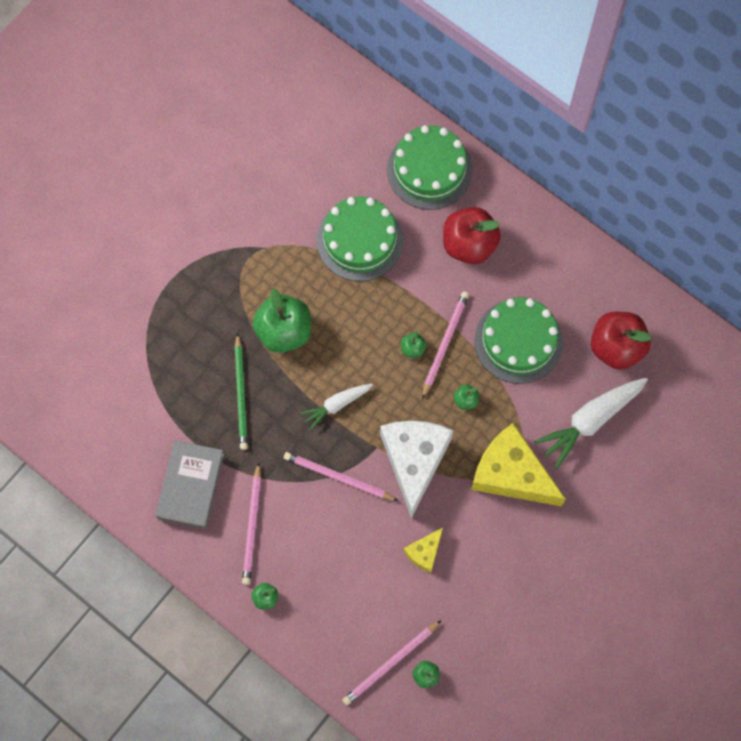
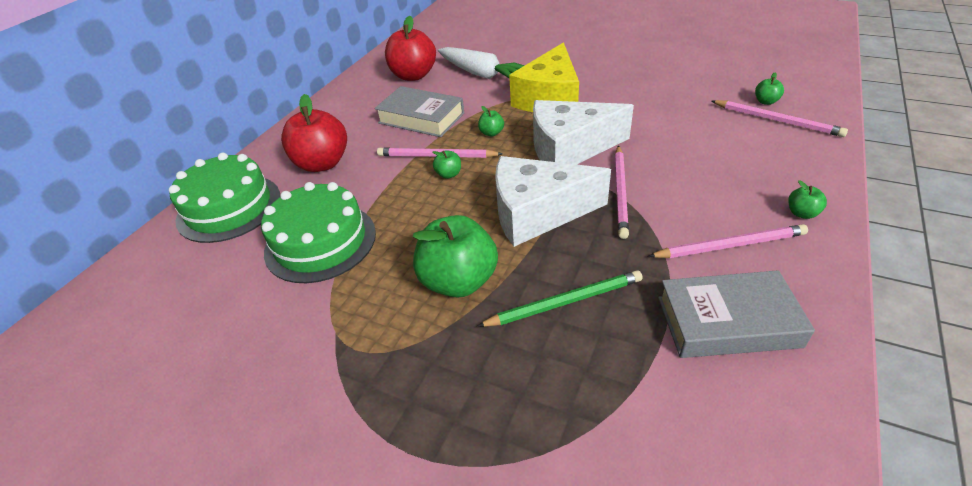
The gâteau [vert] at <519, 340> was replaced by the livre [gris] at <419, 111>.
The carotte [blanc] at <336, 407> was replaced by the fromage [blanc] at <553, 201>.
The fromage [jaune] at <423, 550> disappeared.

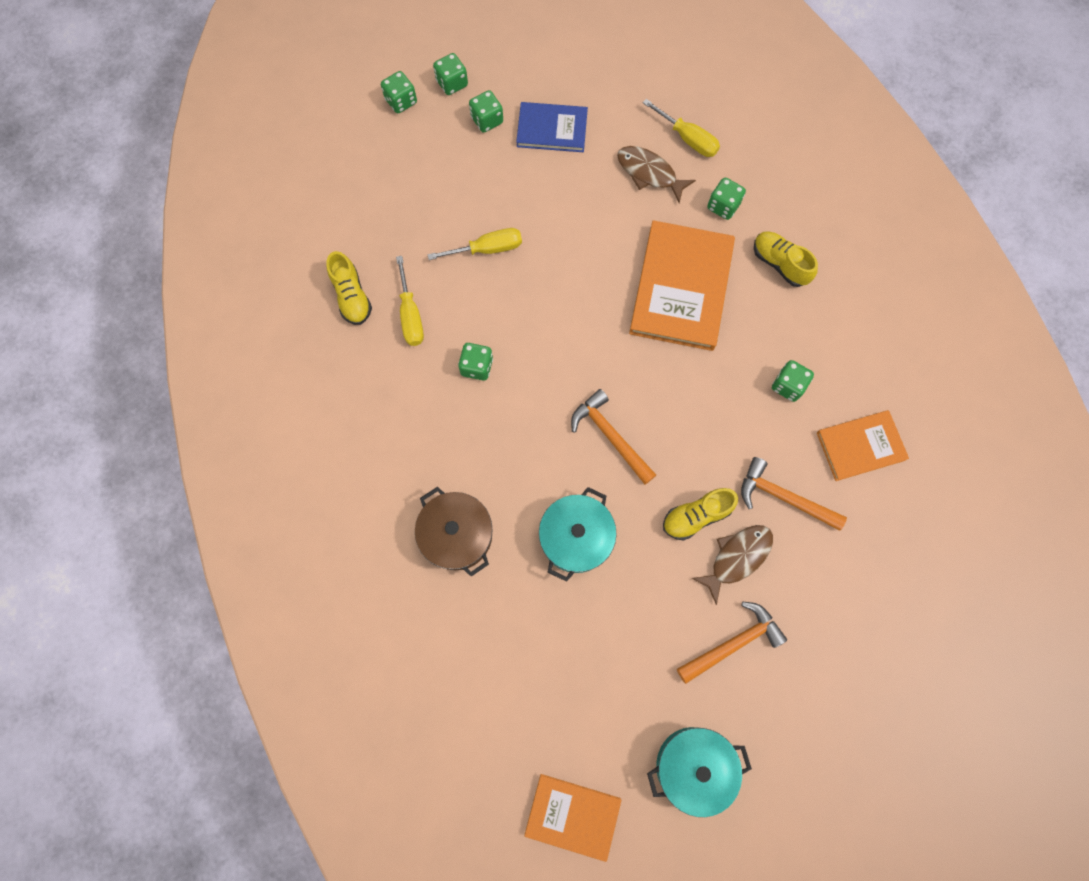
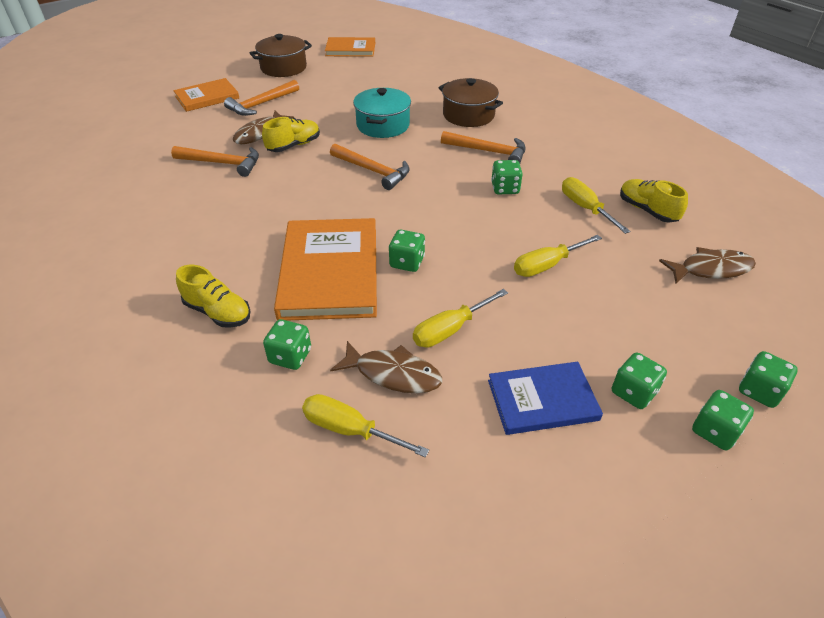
The dé [vert] moved from <793, 381> to <407, 251>.
The livre [orange] moved from <863, 445> to <206, 95>.
The marmite [turquoise] at <699, 772> became the marmite [marron] at <281, 55>.
The marteau [orange] at <483, 147> appeared.
The poisson [marron] at <707, 265> appeared.
The tournevis [jaune] at <460, 318> appeared.

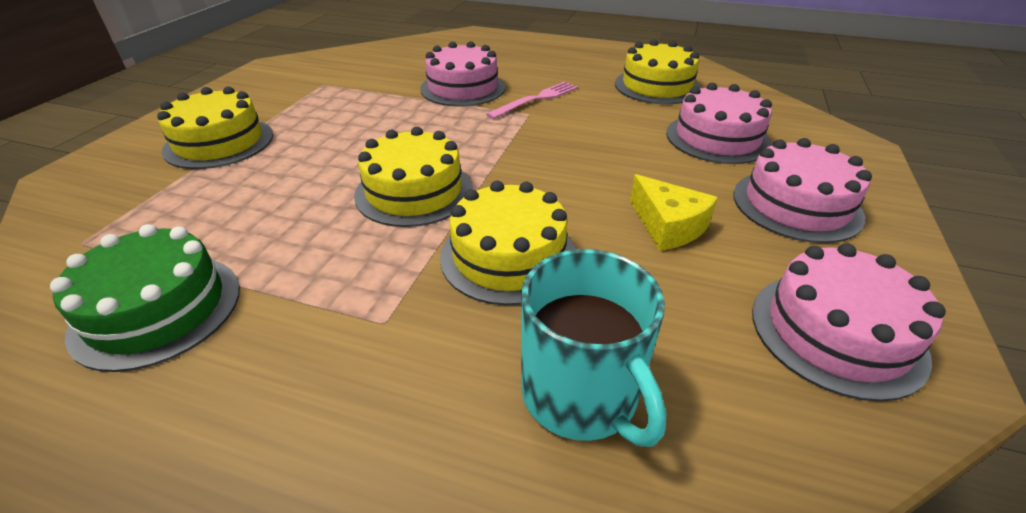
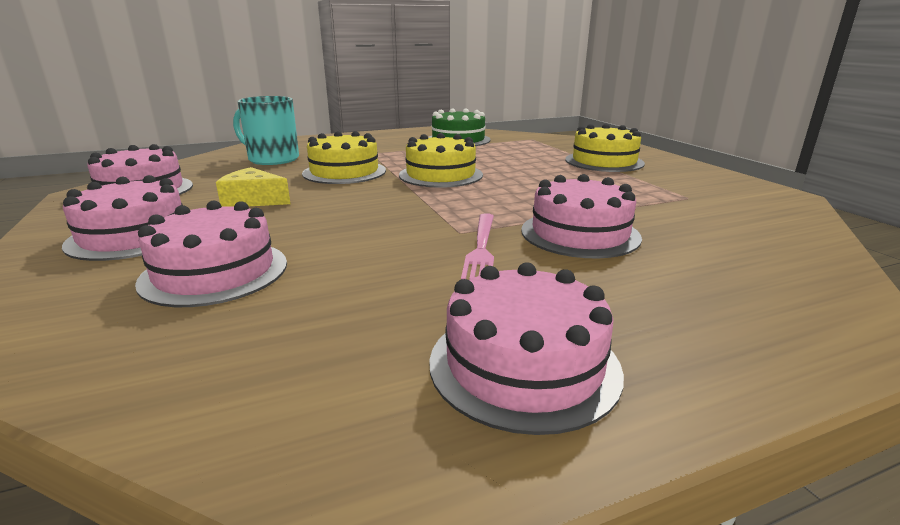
The gâteau [jaune] at <658, 71> disappeared.
The gâteau [rose] at <526, 348> appeared.

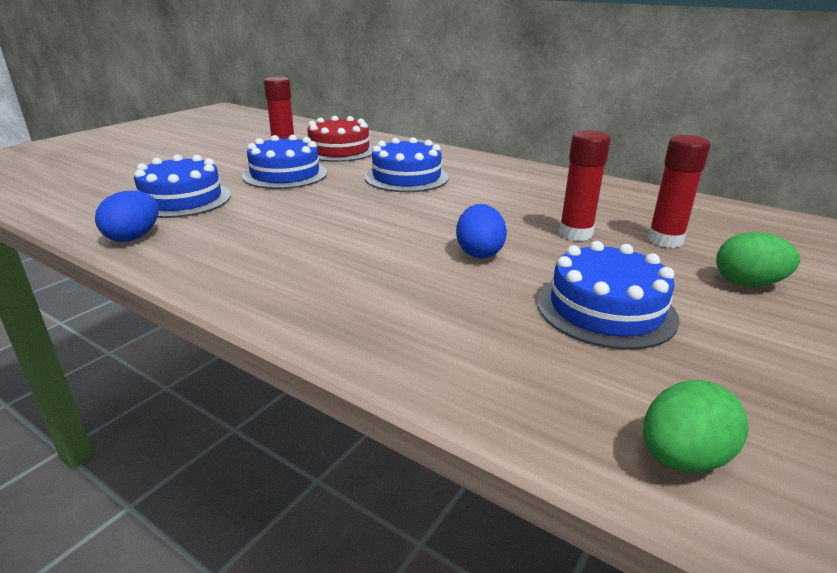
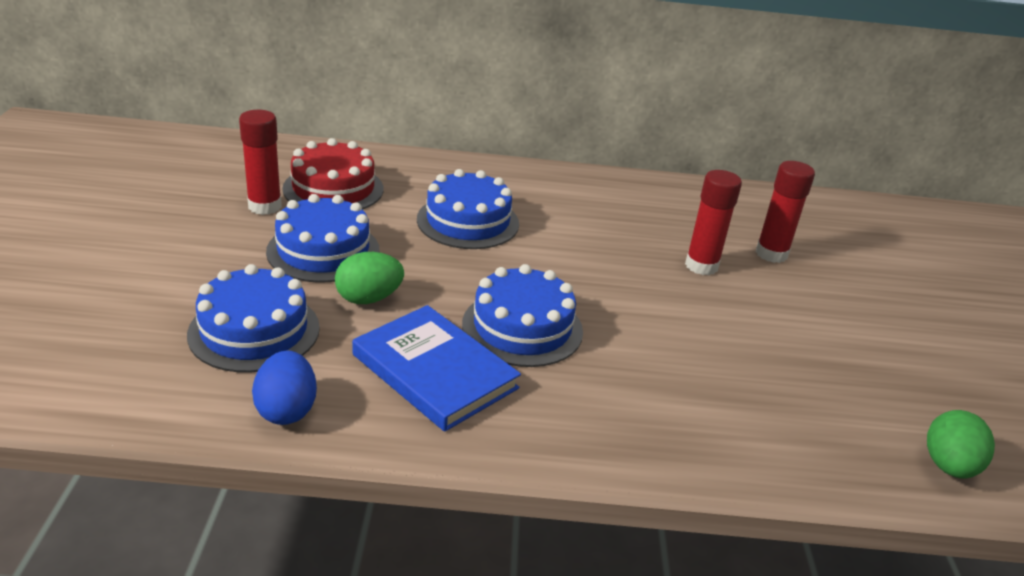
The œuf [bleu] at <481, 231> disappeared.
The œuf [vert] moved from <758, 259> to <369, 278>.
The gâteau [bleu] moved from <608, 295> to <522, 315>.
The livre [bleu] at <436, 368> appeared.

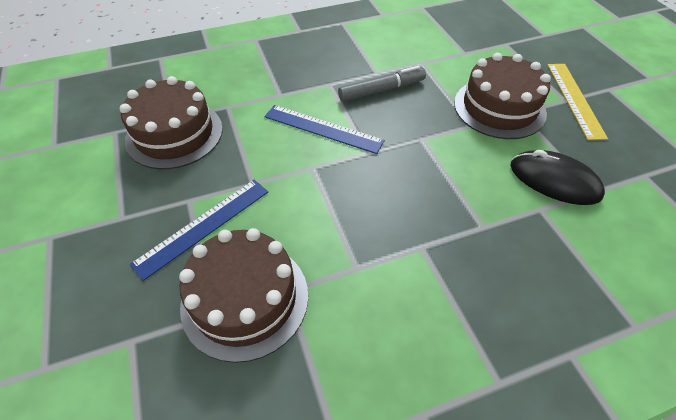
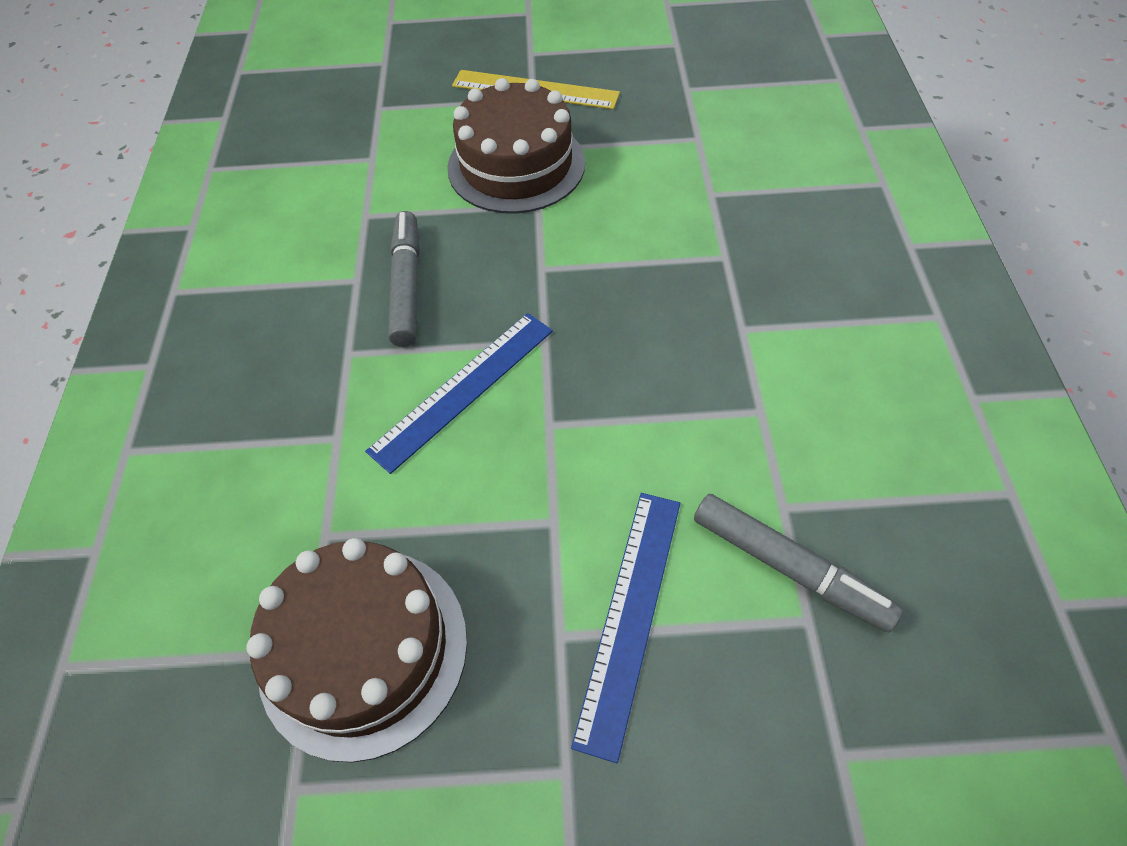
The souris [noir] at <557, 177> disappeared.
The règle [bleu] at <199, 230> turned 45 degrees clockwise.
The gâteau [marron] at <243, 295> was replaced by the feutre [gris] at <798, 563>.

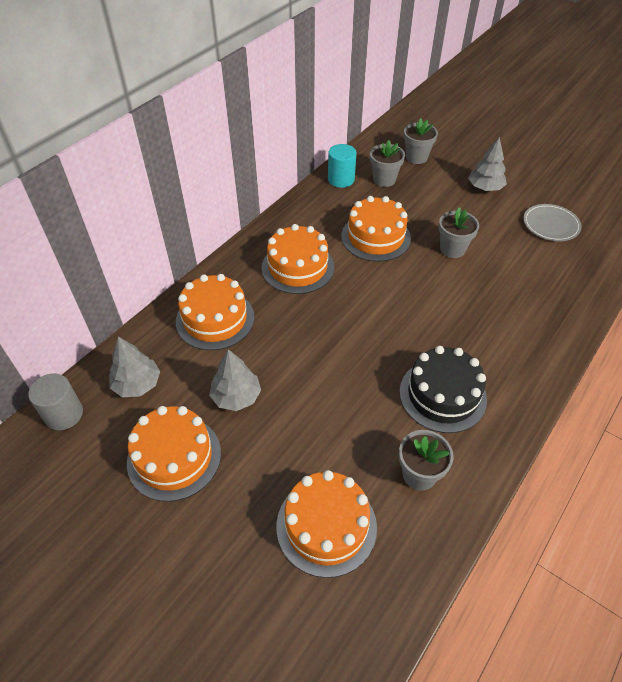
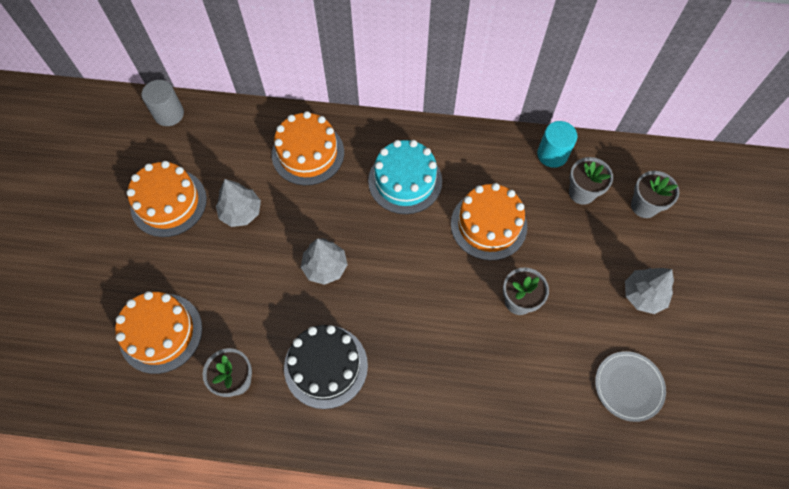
The gâteau [orange] at <298, 259> became the gâteau [turquoise] at <405, 177>.
The arbre [gris] moved from <134, 366> to <324, 261>.

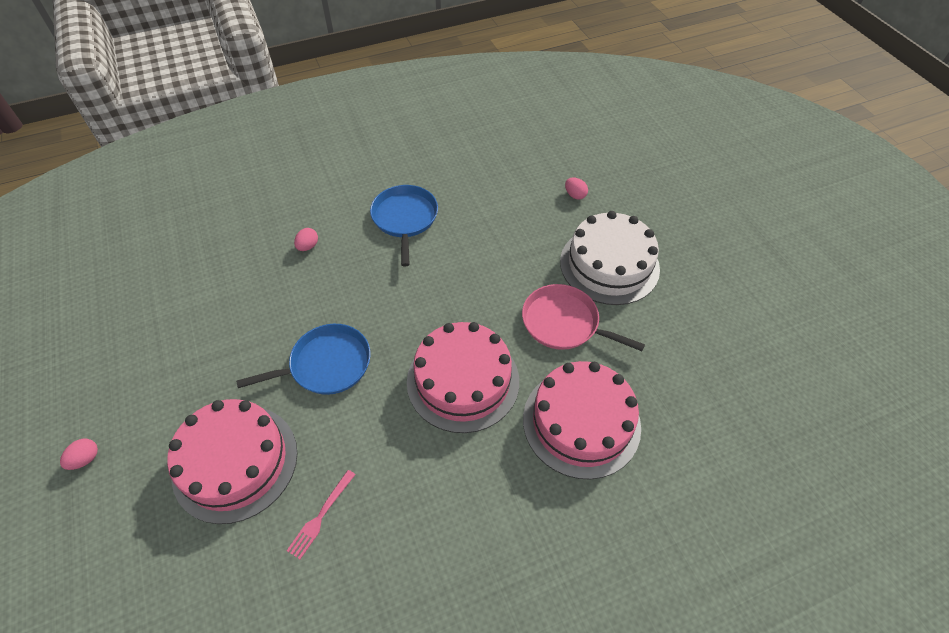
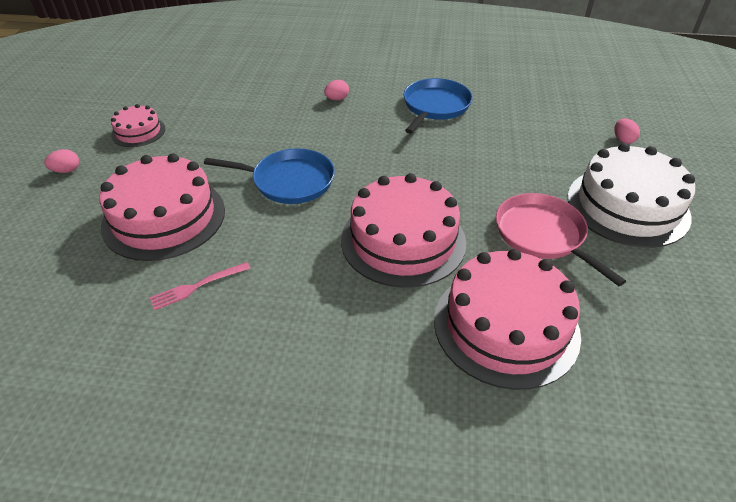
The gâteau [rose] at <138, 125> appeared.

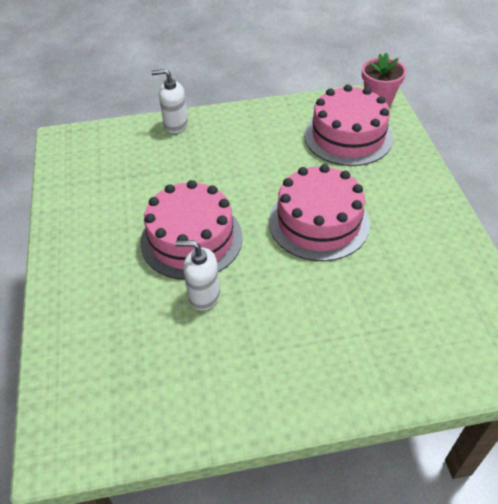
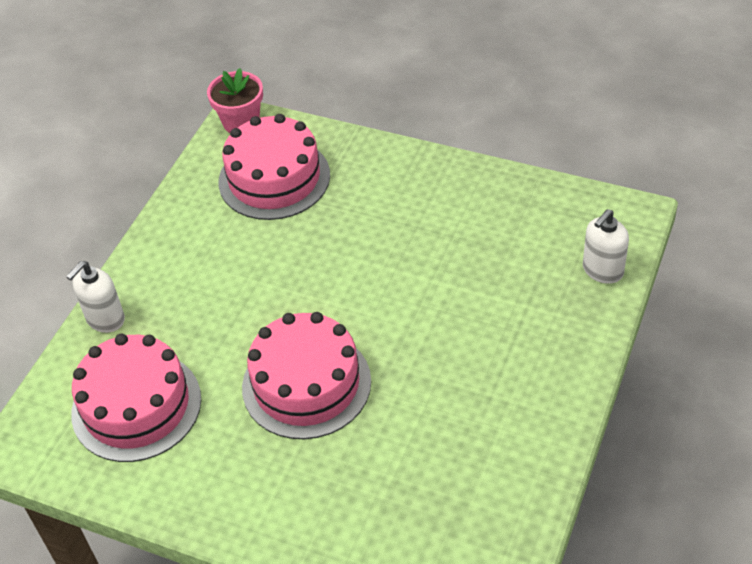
The gâteau [rose] moved from <319, 212> to <136, 398>.
The distributeur de savon [blanc] moved from <197, 276> to <606, 246>.

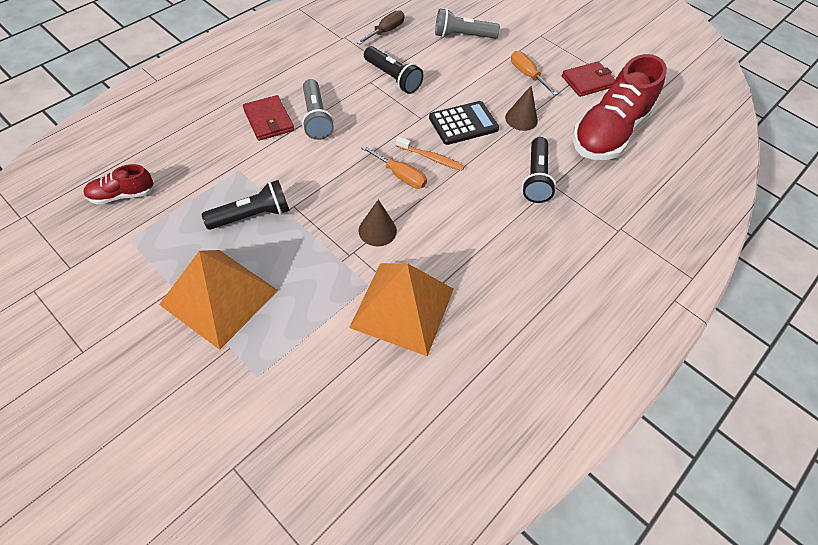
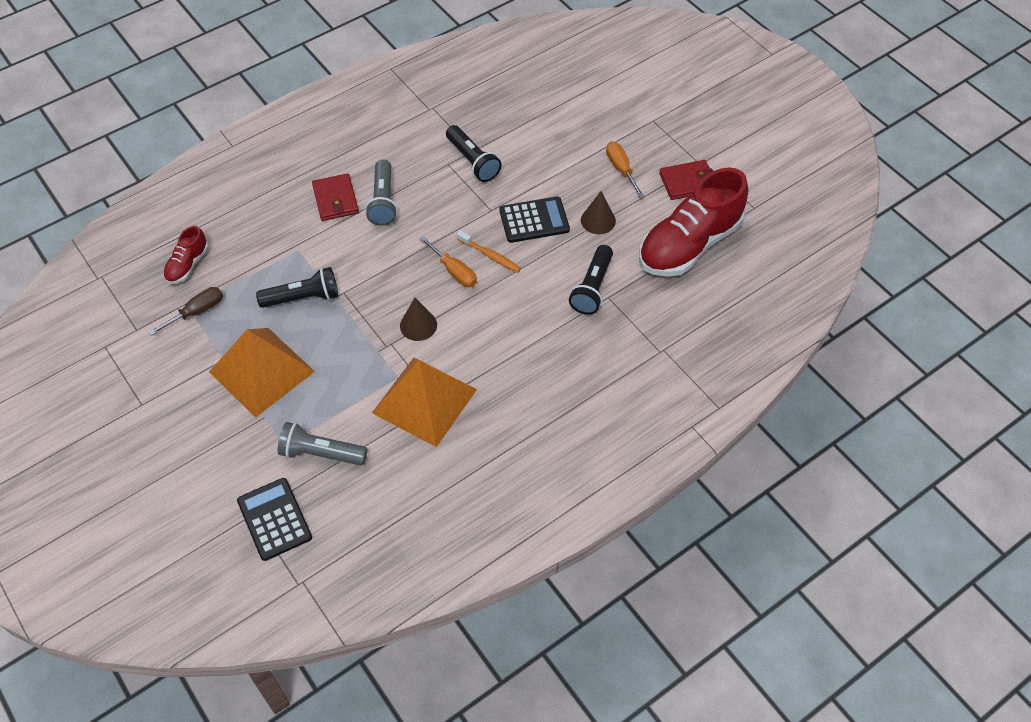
The lampe de poche [gris] moved from <467, 23> to <322, 443>.
The tournevis [marron] moved from <381, 27> to <185, 311>.
The chaussure [rouge] at <118, 184> turned 60 degrees counterclockwise.
The calculatrice [noir] at <274, 519> appeared.

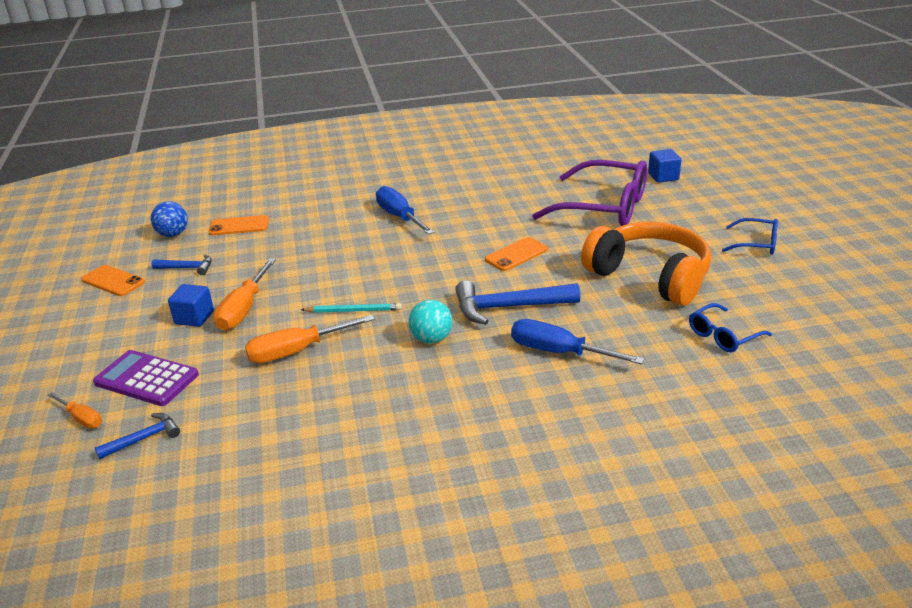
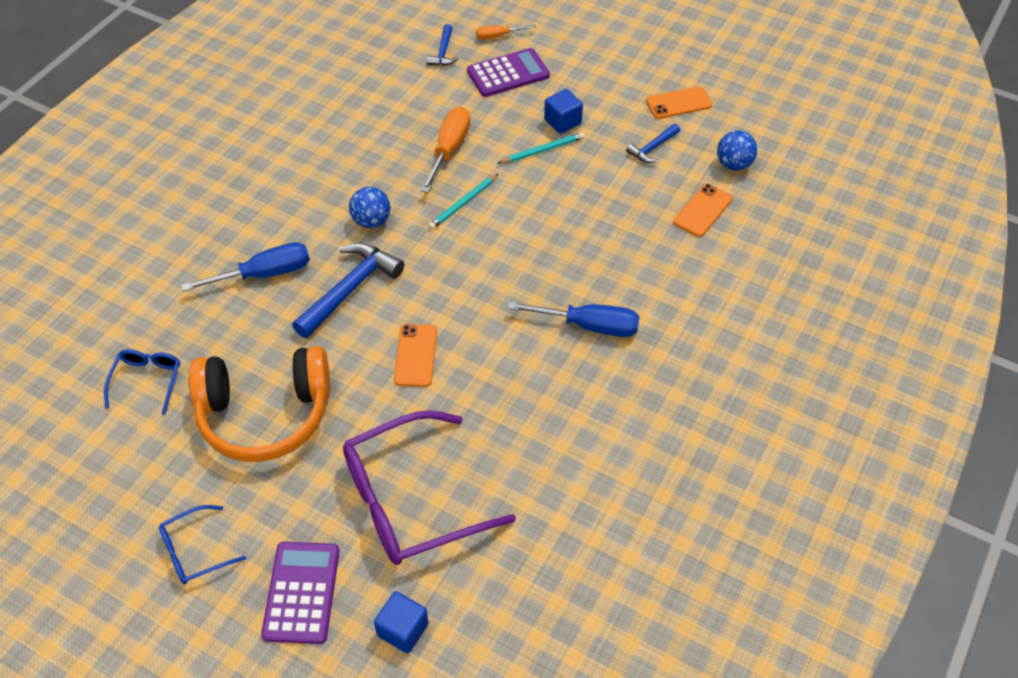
The tournevis [orange] at <244, 294> was replaced by the crayon [turquoise] at <541, 147>.
The balle [turquoise] at <430, 321> became the balle [bleu] at <369, 207>.
The calculatrice [violet] at <300, 593> appeared.

